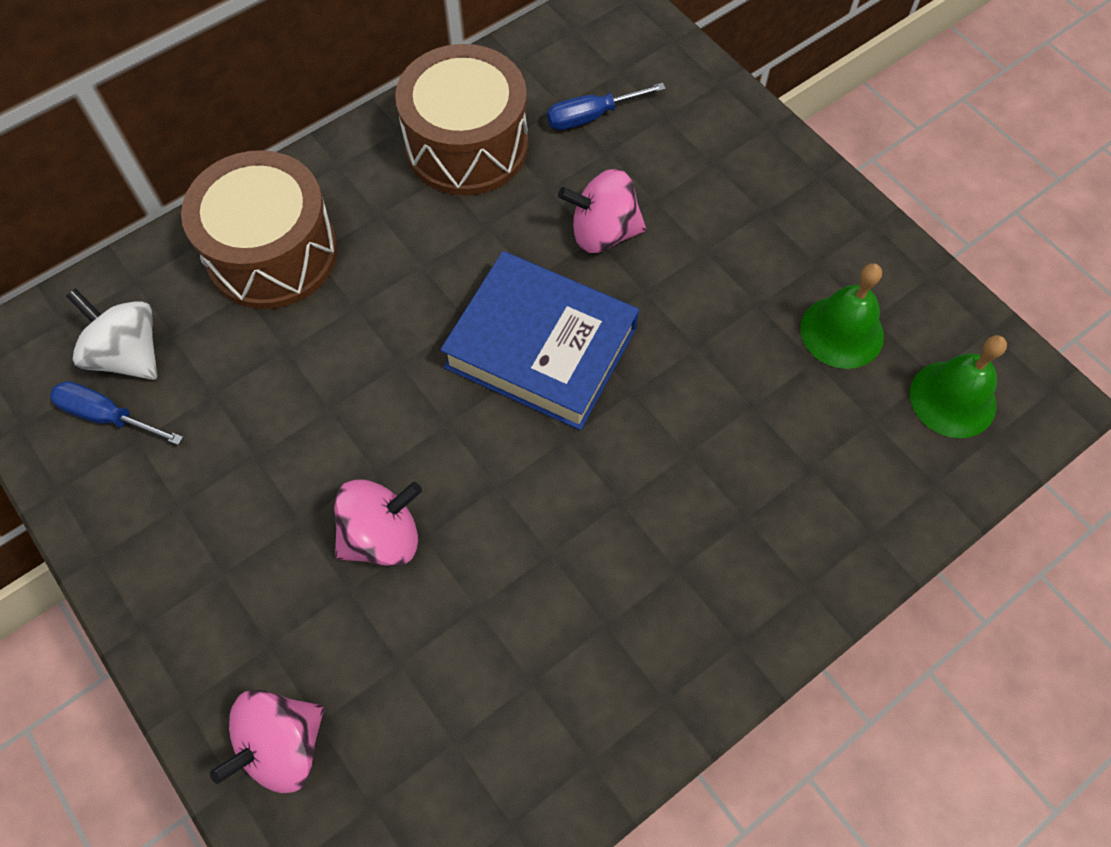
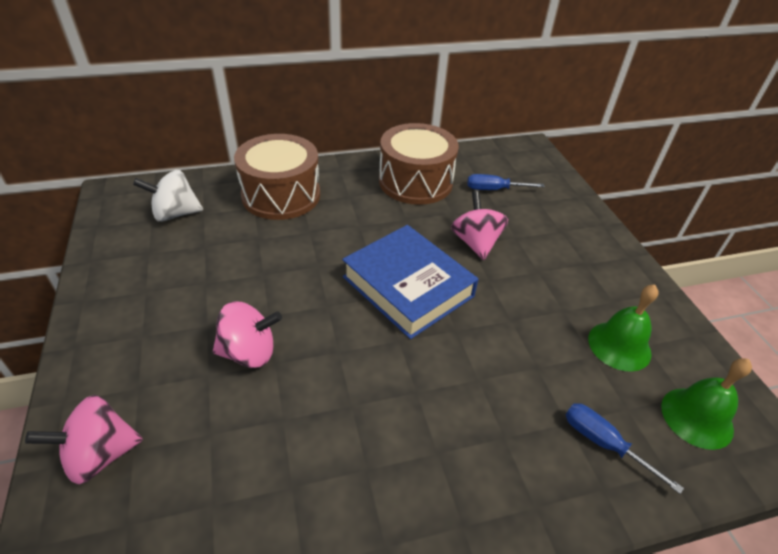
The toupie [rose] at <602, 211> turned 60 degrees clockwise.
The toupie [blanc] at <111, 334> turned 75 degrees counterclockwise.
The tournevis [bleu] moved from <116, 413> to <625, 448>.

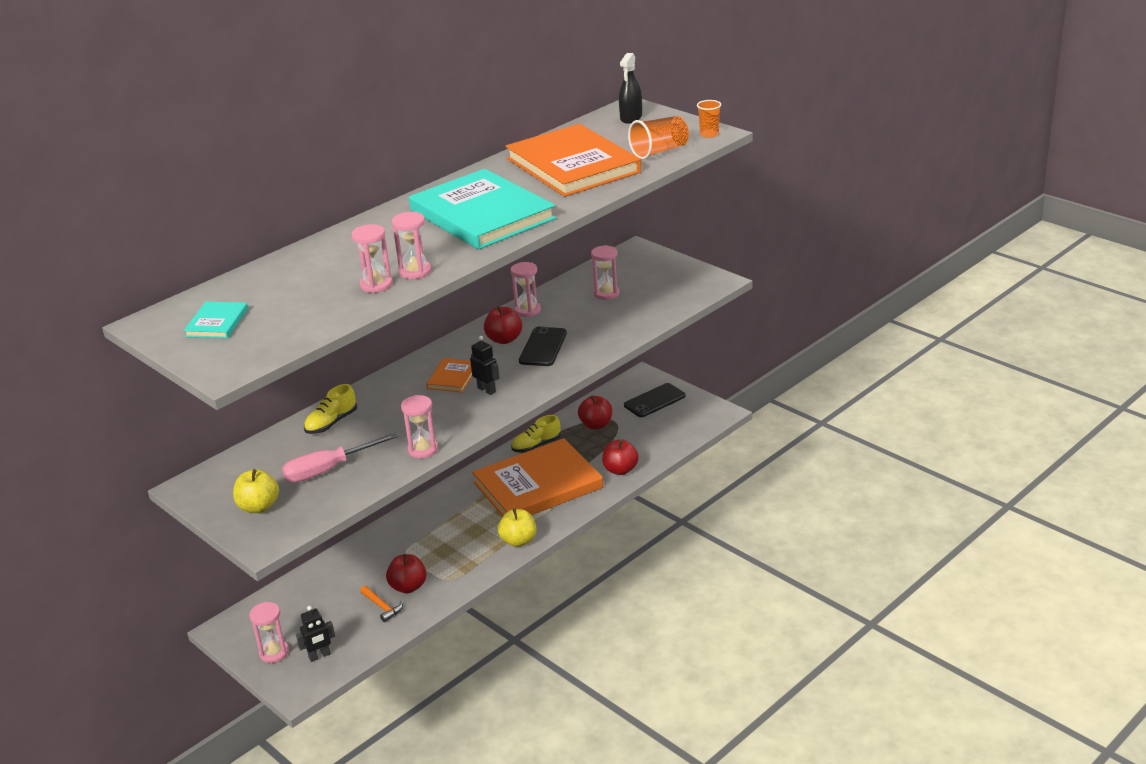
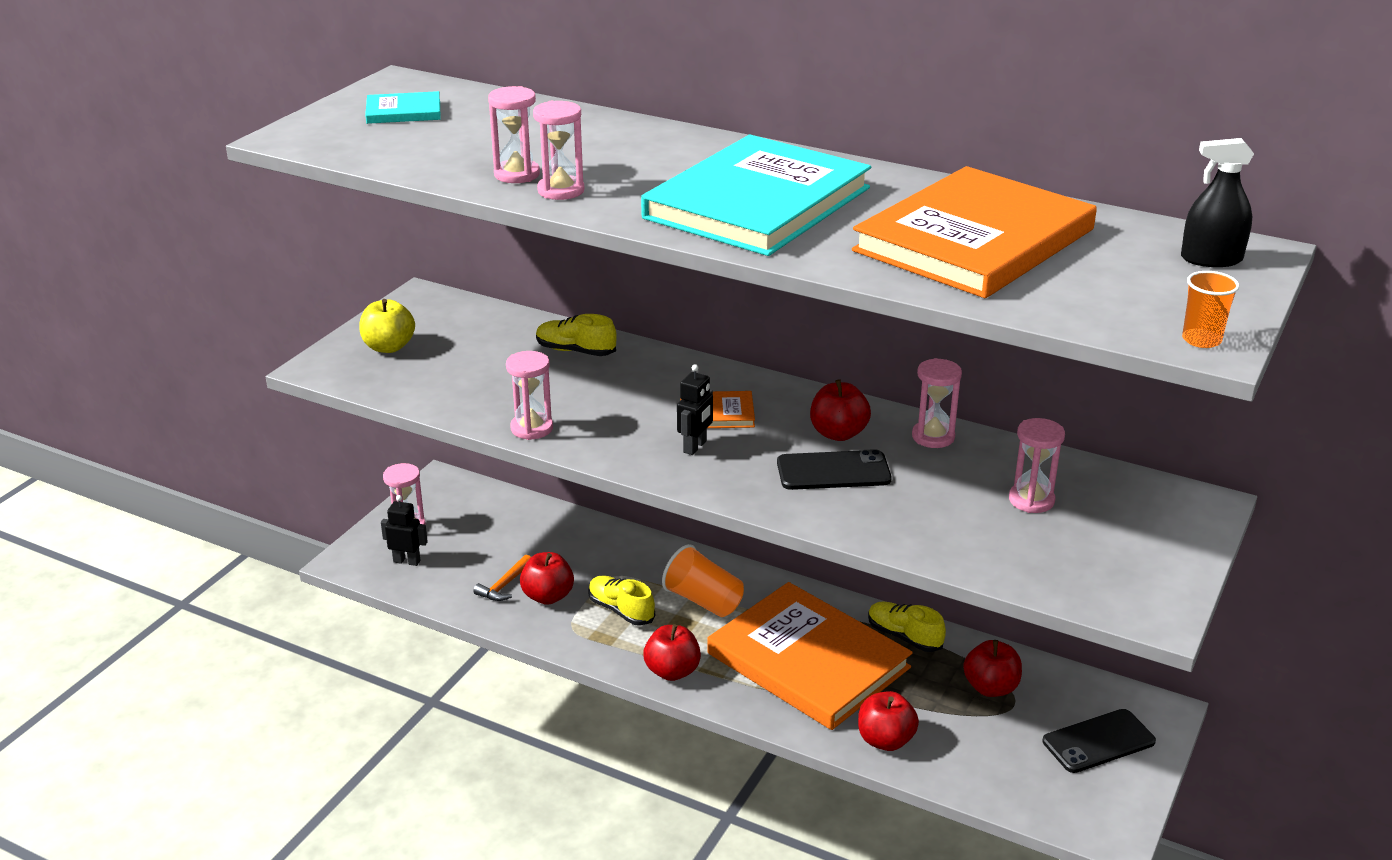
The gobelet [orange] moved from <658, 138> to <703, 580>.
The téléphone [noir] at <655, 400> turned 60 degrees counterclockwise.
The tournevis [rose] at <340, 458> disappeared.
The pomme [jaune] at <517, 527> became the pomme [rouge] at <672, 652>.
The robot [noir] at <315, 634> turned 150 degrees clockwise.
The chaussure [jaune] at <621, 600> appeared.

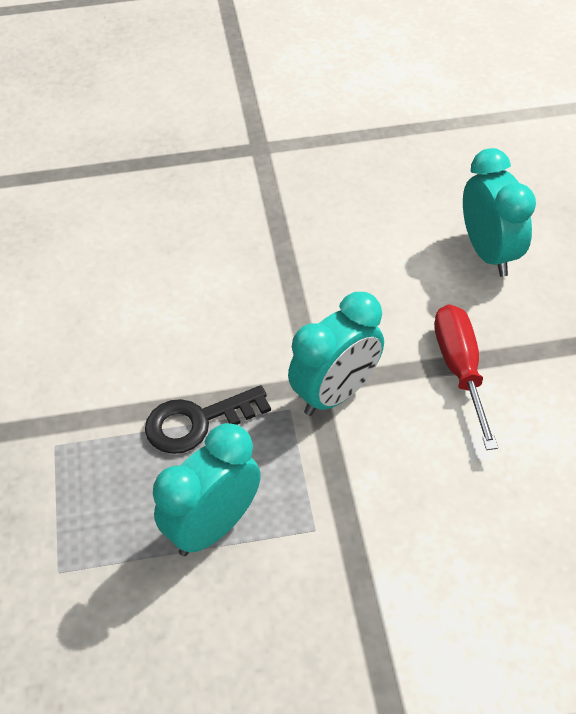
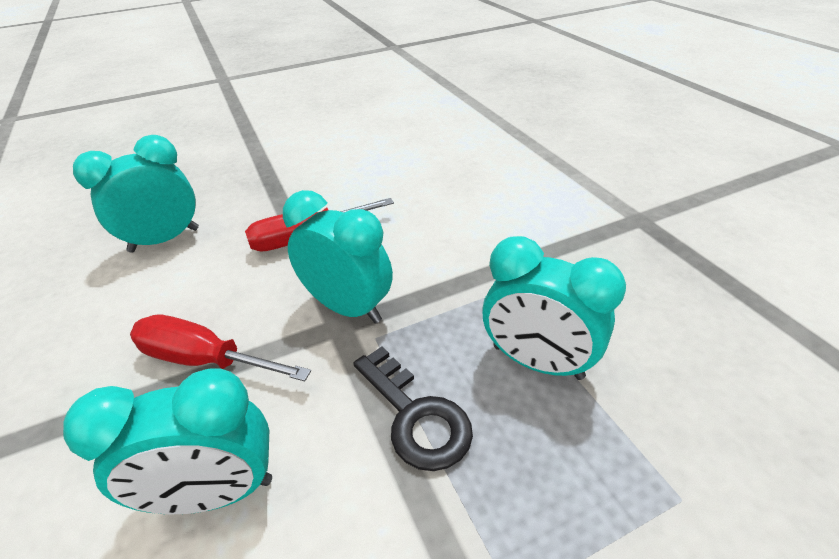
The tournevis [rouge] at <220, 348> appeared.
The réveil [turquoise] at <167, 441> appeared.

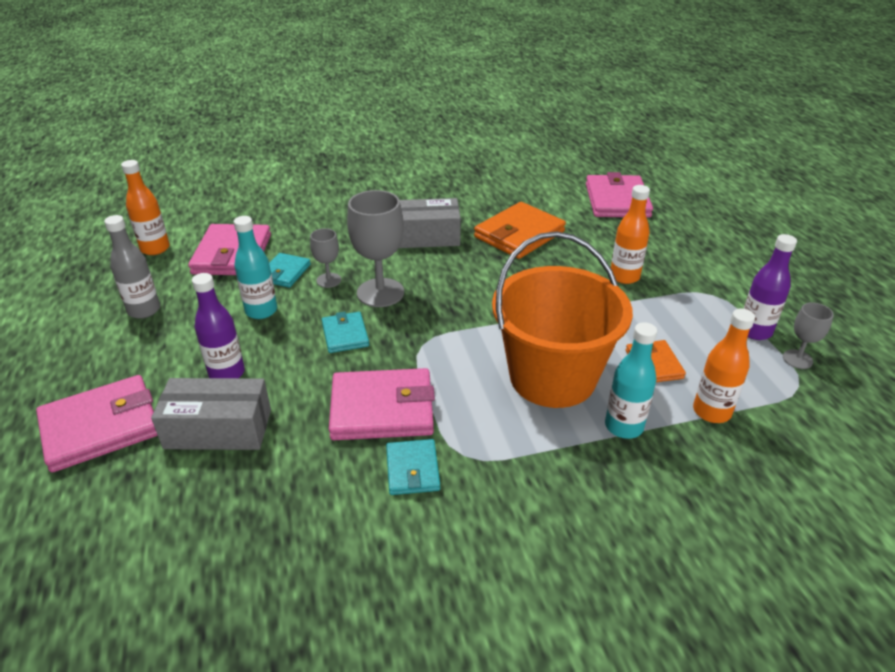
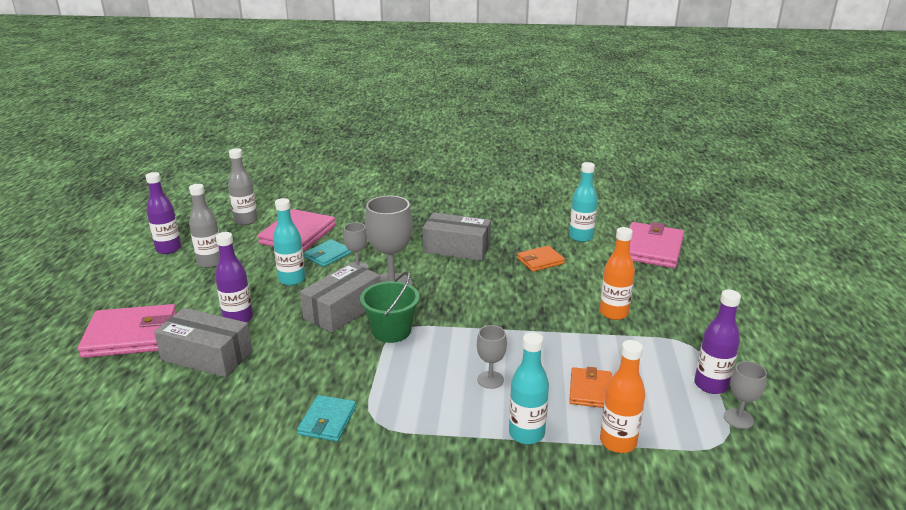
The bouteille [orange] at <145, 207> became the bouteille [gris] at <243, 186>.
The portefeuille [orange] at <520, 230> changed to 0.56 times the size.
The seau [orange] at <562, 319> was replaced by the verre à pied [gris] at <492, 357>.
The portefeuille [turquoise] at <345, 332> was replaced by the boîte [gris] at <340, 298>.
The portefeuille [rose] at <382, 404> disappeared.
The bouteille [turquoise] at <583, 202> appeared.
The bouteille [violet] at <163, 213> appeared.
The seau [vert] at <390, 307> appeared.

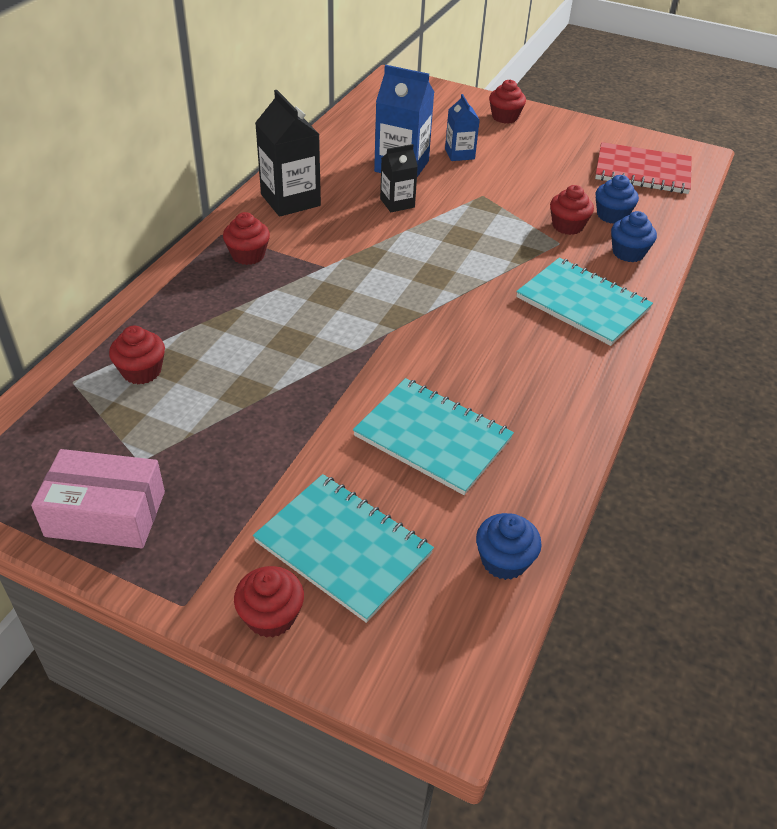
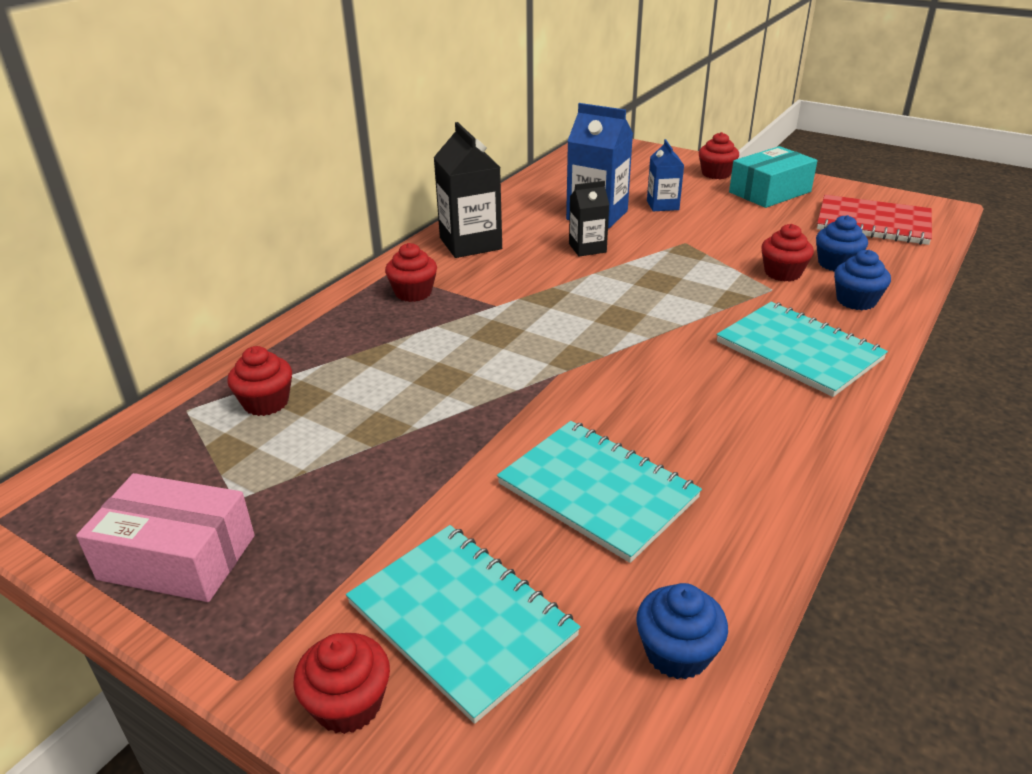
The boîte [turquoise] at <773, 177> appeared.

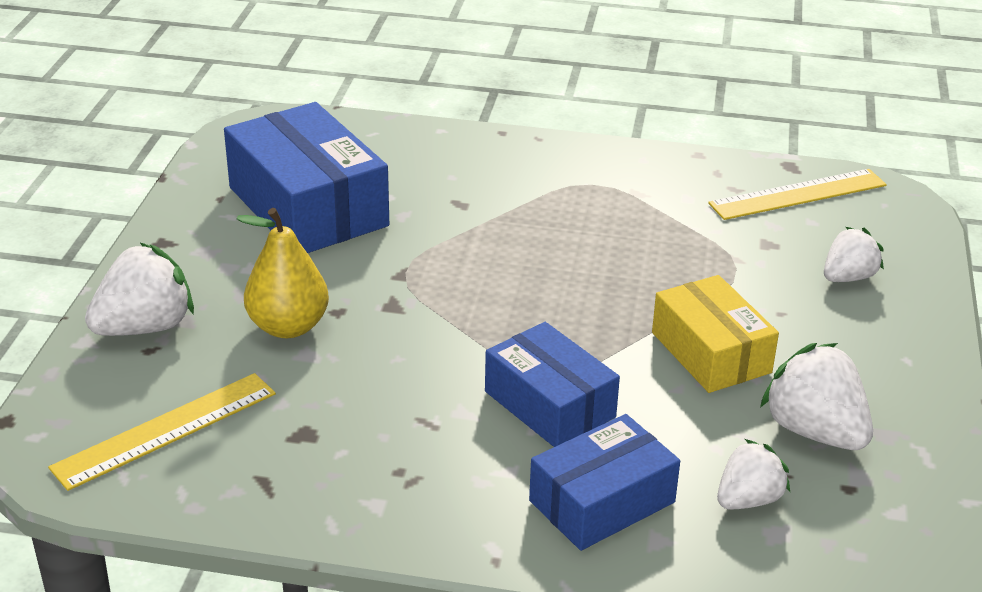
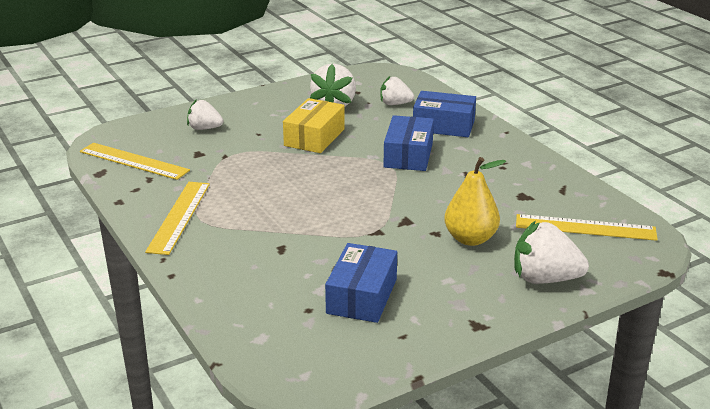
The boîte [bleu] at <306, 177> changed to 0.64 times the size.
The règle [jaune] at <177, 218> appeared.

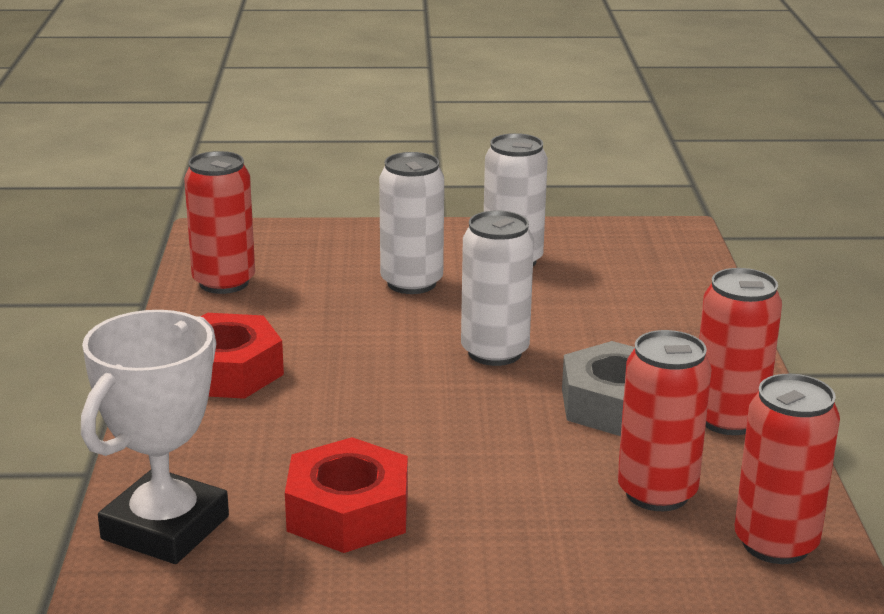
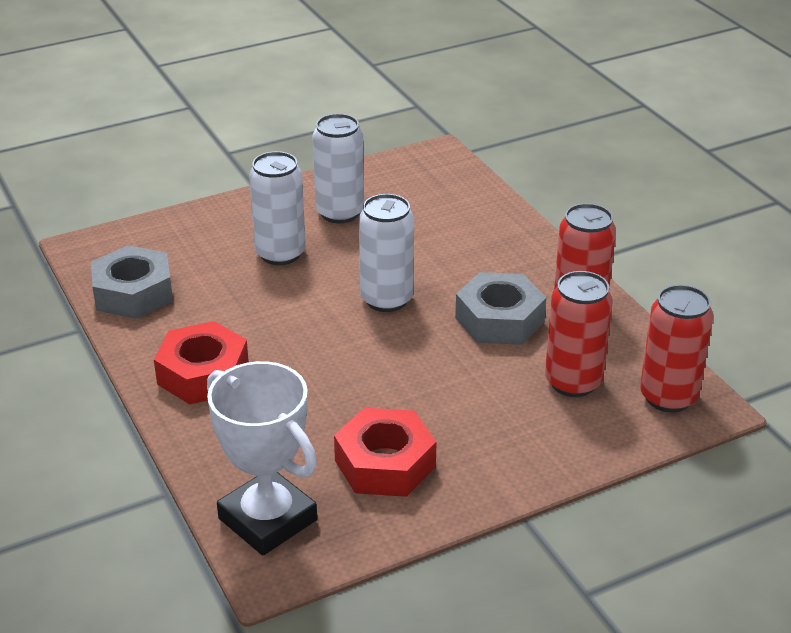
The canette [rouge] at <219, 222> was replaced by the écrou [gris] at <132, 282>.
The trophée [blanc] at <155, 437> turned 45 degrees counterclockwise.

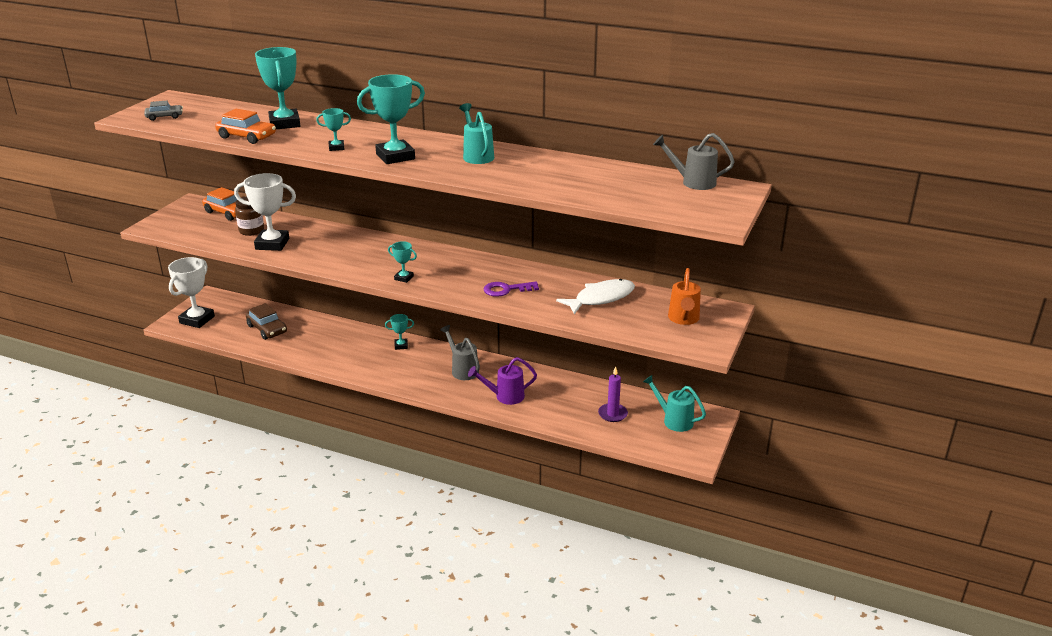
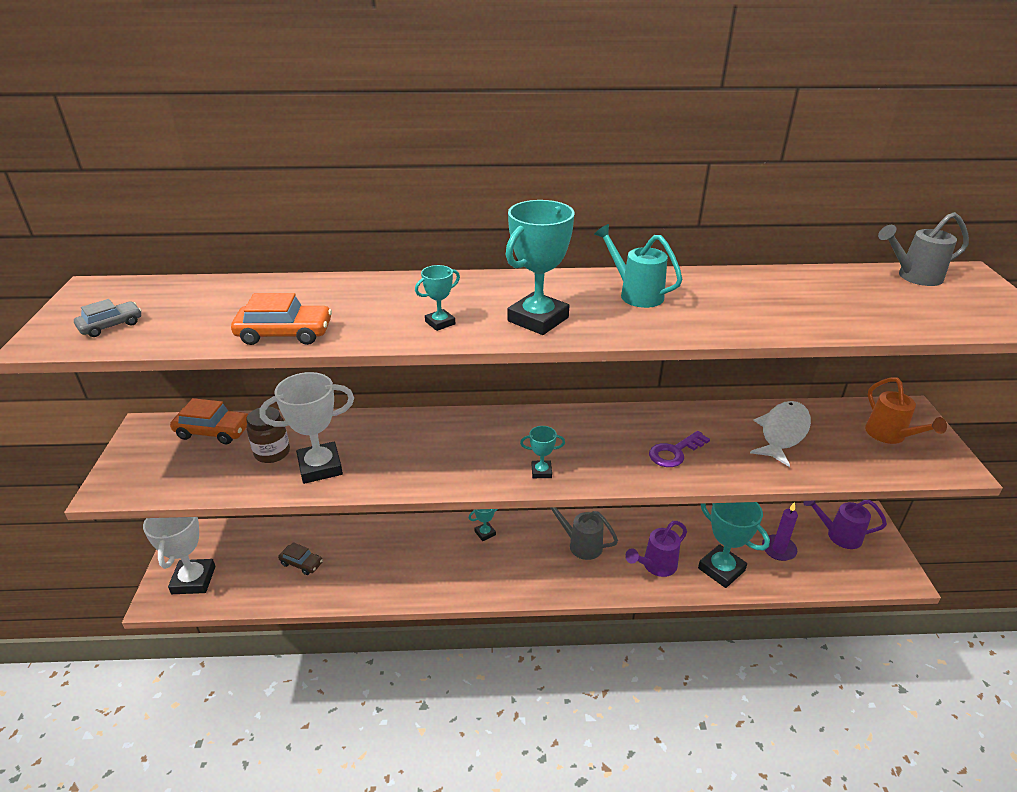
The trophée [turquoise] moved from <277, 88> to <734, 545>.
The voiture [marron] at <266, 321> changed to 0.65 times the size.
The arrosoir [turquoise] at <674, 403> became the arrosoir [violet] at <845, 524>.

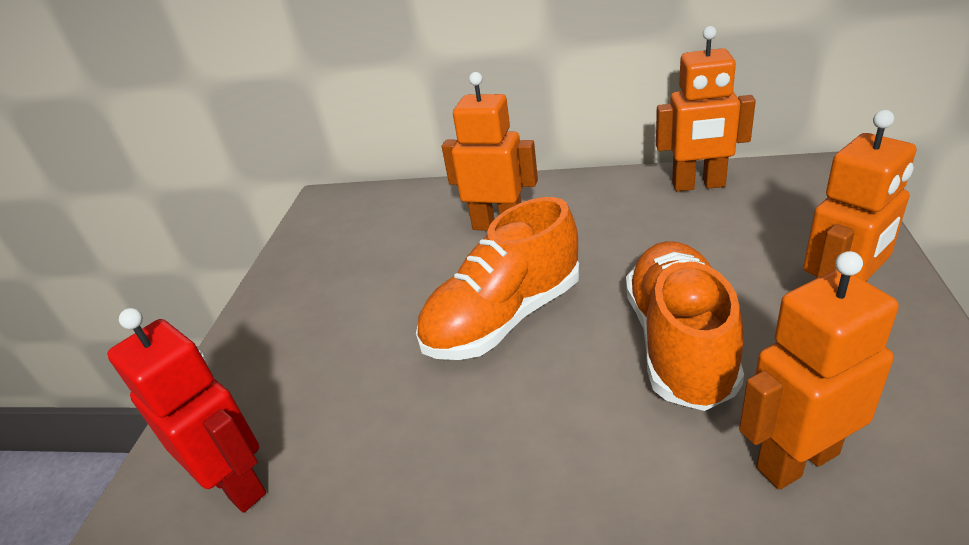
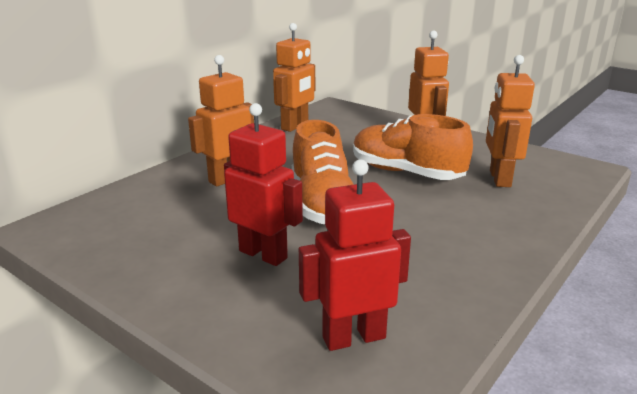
The robot [rouge] at <263, 184> appeared.

